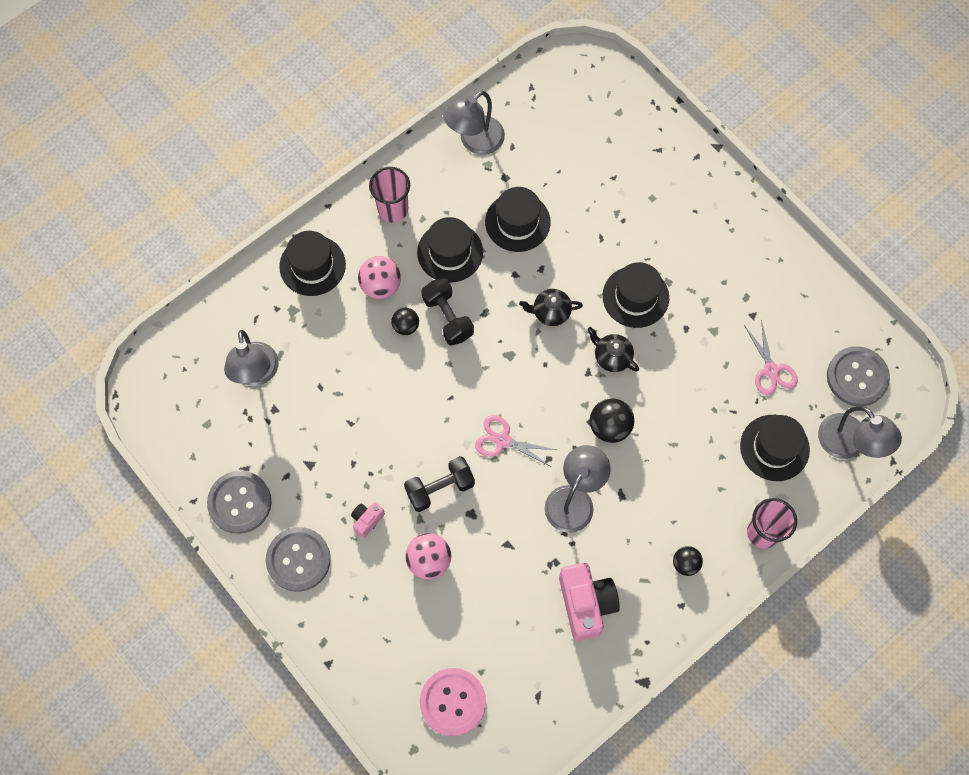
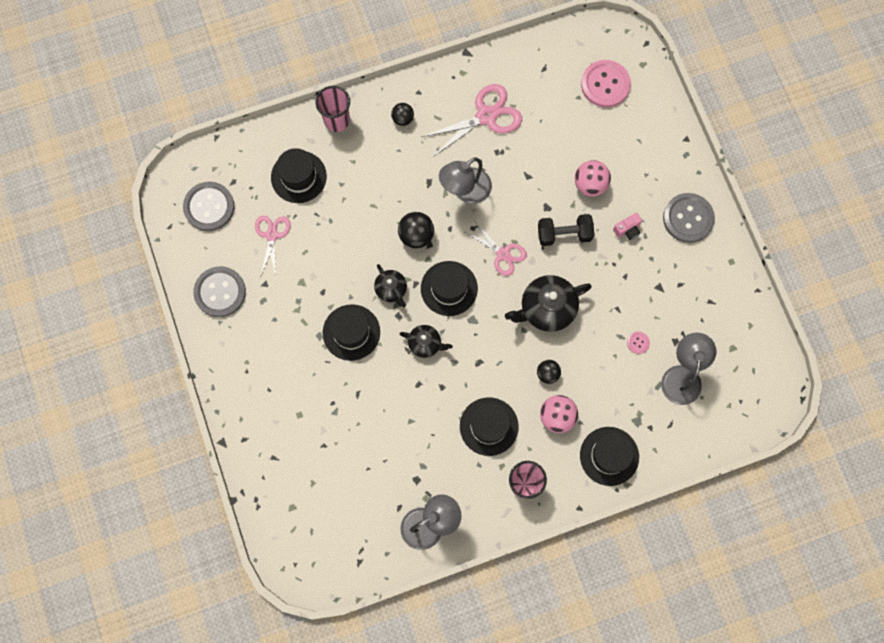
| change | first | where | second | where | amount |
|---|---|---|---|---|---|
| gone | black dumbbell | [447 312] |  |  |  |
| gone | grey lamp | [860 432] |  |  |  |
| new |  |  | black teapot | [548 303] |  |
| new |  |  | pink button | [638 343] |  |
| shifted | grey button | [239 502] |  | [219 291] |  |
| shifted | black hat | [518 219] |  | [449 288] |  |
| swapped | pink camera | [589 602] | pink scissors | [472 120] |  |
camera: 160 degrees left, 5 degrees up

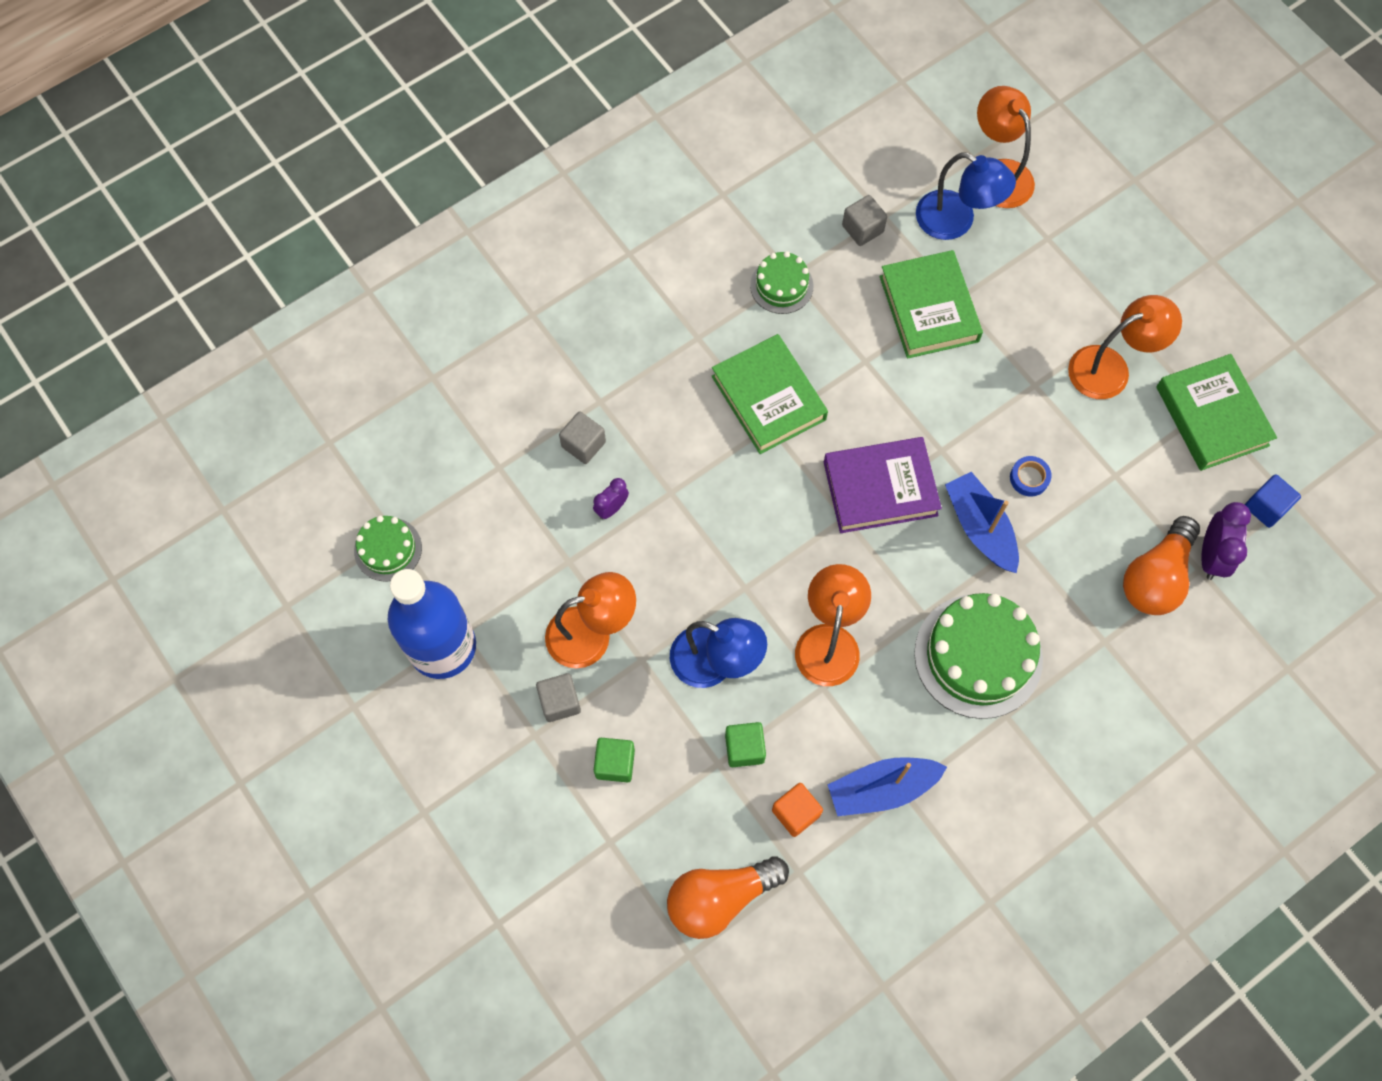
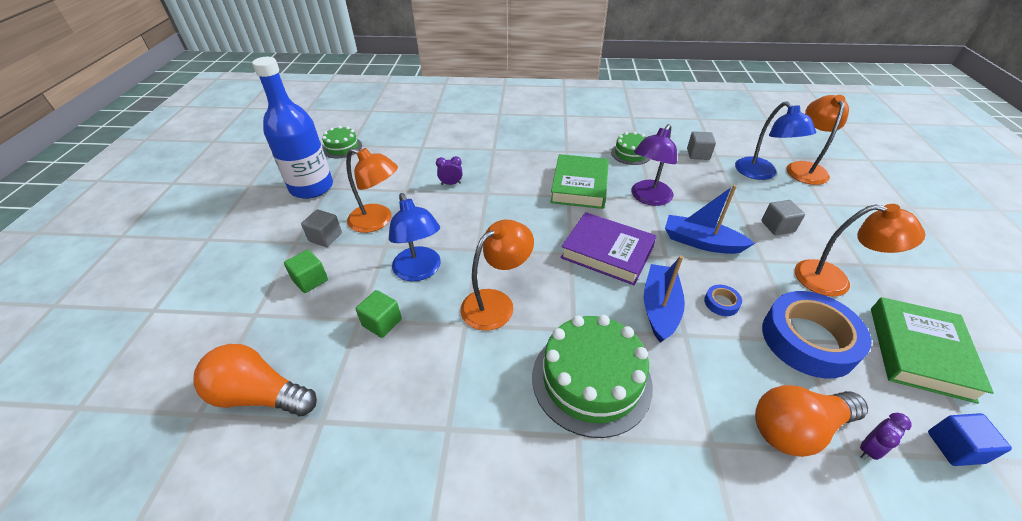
| change | first | where | second | where | amount |
|---|---|---|---|---|---|
| gone | orange cube | [797 810] |  |  |  |
| gone | green book | [931 304] |  |  |  |
| new |  |  | purple lamp | [654 165] |  |
| new |  |  | blue tape | [817 335] |  |
| shifted | grey cube | [582 437] |  | [783 217] |  |
| shifted | blue boat | [887 786] |  | [710 219] |  |
| scaled | purple clock | [1226 541] |  | [886 436] | x0.61 |
camera: 40 degrees right, 25 degrees down

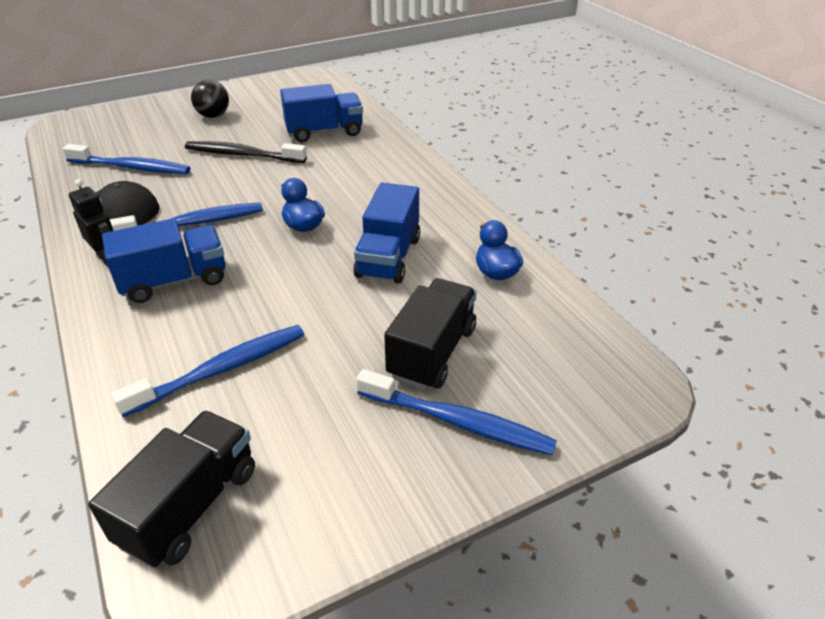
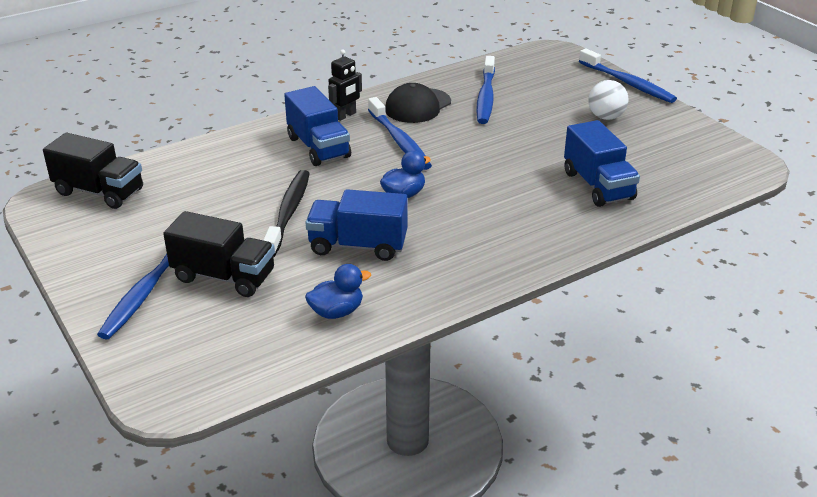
| change | first | where | second | where | amount |
|---|---|---|---|---|---|
| shifted | blue toothbrush | [207 371] |  | [628 75] |  |
| shifted | black toothbrush | [246 152] |  | [286 213] |  |
| repainted | black ball | [210 99] | white ball | [608 100] |  |
camera: 85 degrees right, 5 degrees down

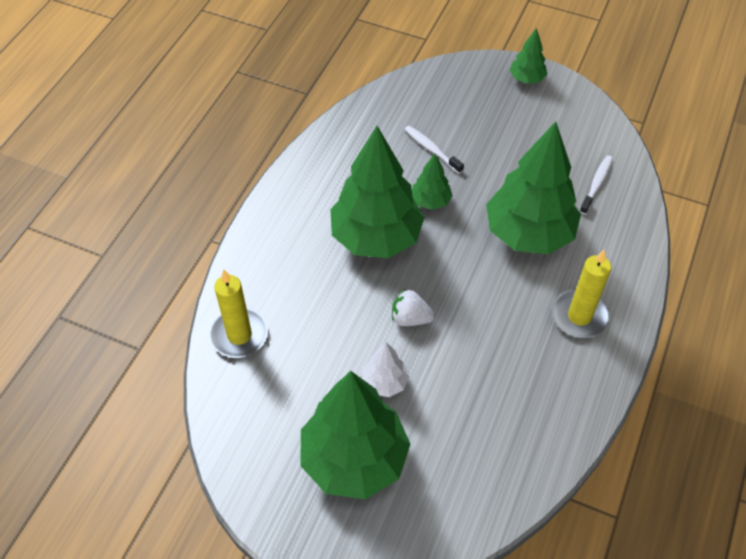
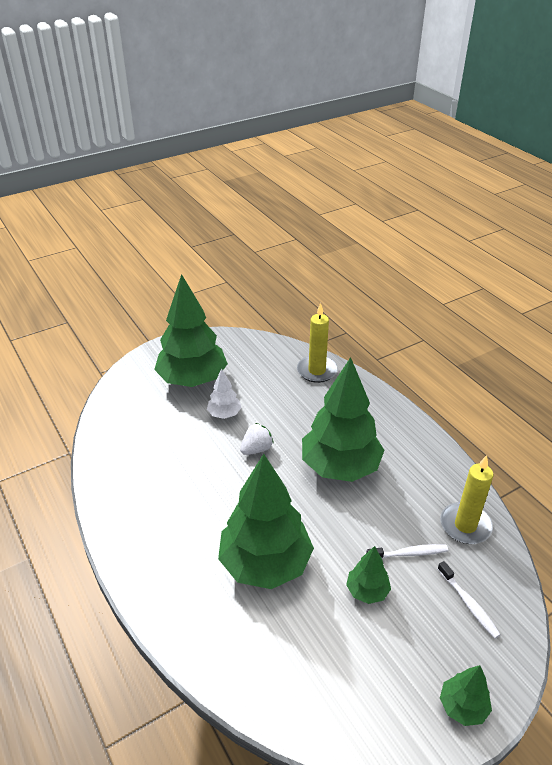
| change | first | where | second | where | amount |
|---|---|---|---|---|---|
| shifted | green tree | [432 182] |  | [368 575] |  |
| shifted | yellow candle | [581 294] |  | [466 499] |  |
| shifted | white toothbrush | [596 185] |  | [469 600] |  |
camera: 125 degrees right, 15 degrees down

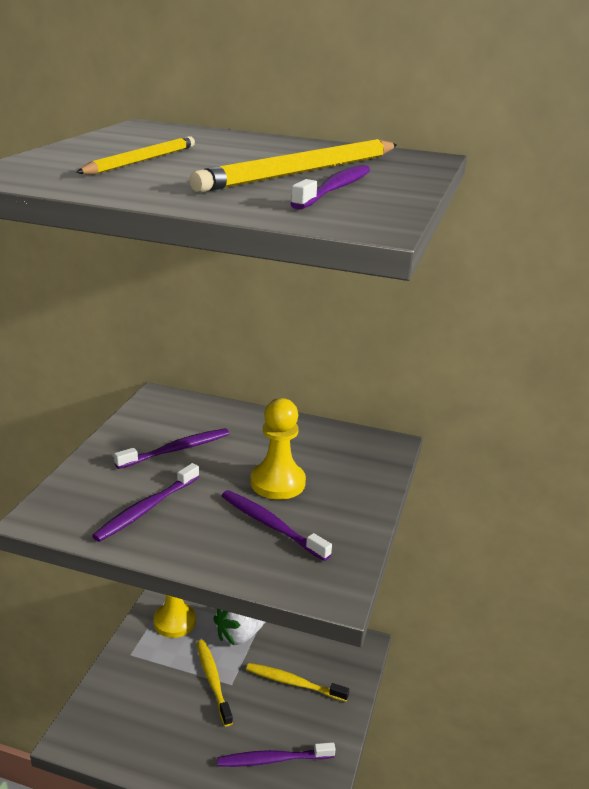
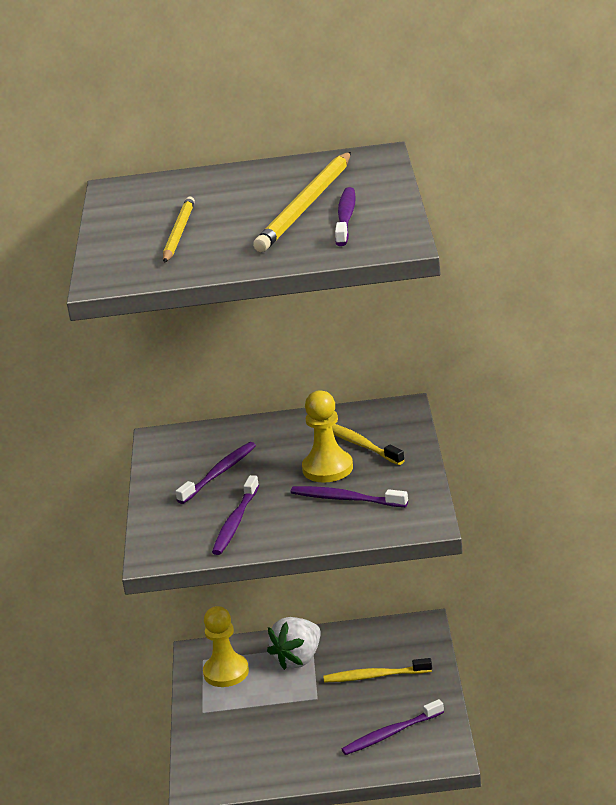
| change | first | where | second | where | amount |
|---|---|---|---|---|---|
| shifted | yellow toothbrush | [215 683] |  | [368 444] |  |
camera: 15 degrees left, 0 degrees up

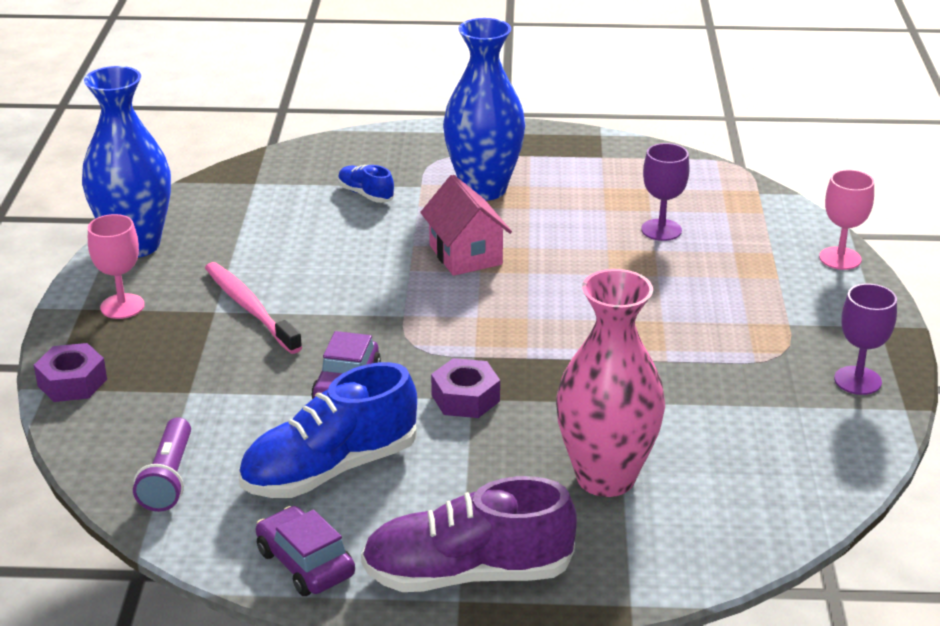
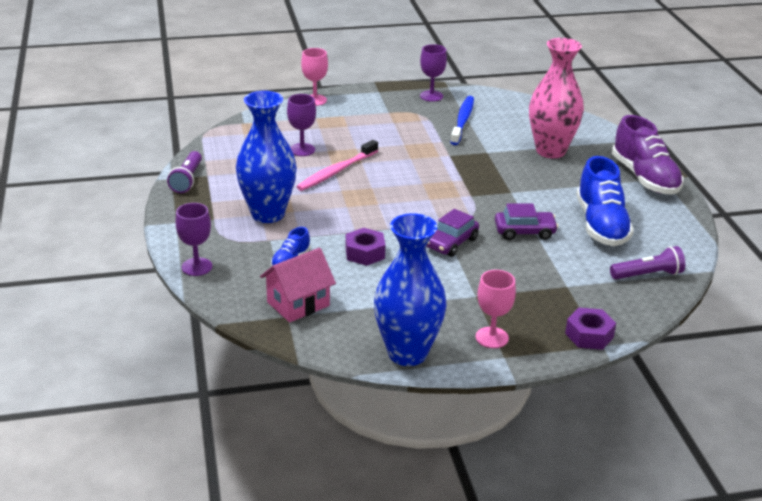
| change | first | where | second | where | amount |
|---|---|---|---|---|---|
| new |  |  | purple flashlight | [184 172] |  |
| new |  |  | purple goblet | [193 239] |  |
| new |  |  | blue toothbrush | [462 120] |  |
| shifted | pink toothbrush | [253 308] |  | [337 165] |  |
| shifted | purple car | [305 551] |  | [452 233] |  |
| shifted | pink house | [466 225] |  | [298 285] |  |
| shifted | purple nut | [465 388] |  | [365 247] |  |
| rotated | blue shoe | [328 430] |  | [605 201] | 45 degrees clockwise |
camera: 105 degrees left, 0 degrees up

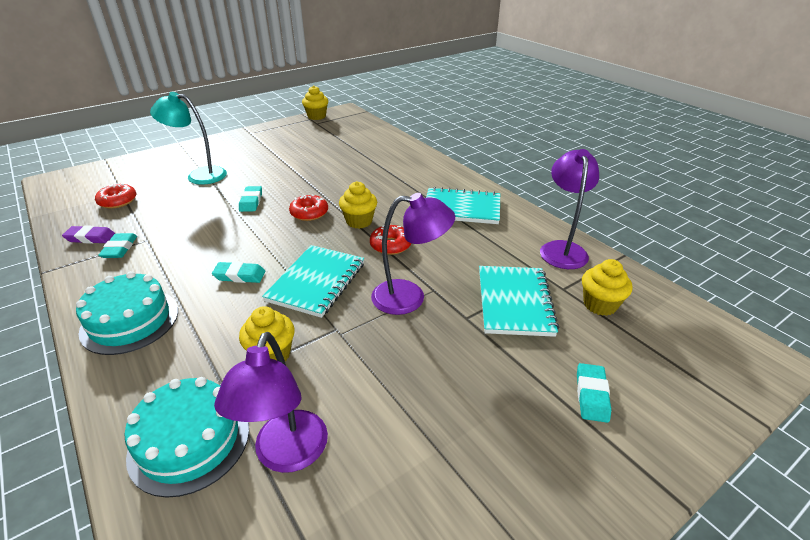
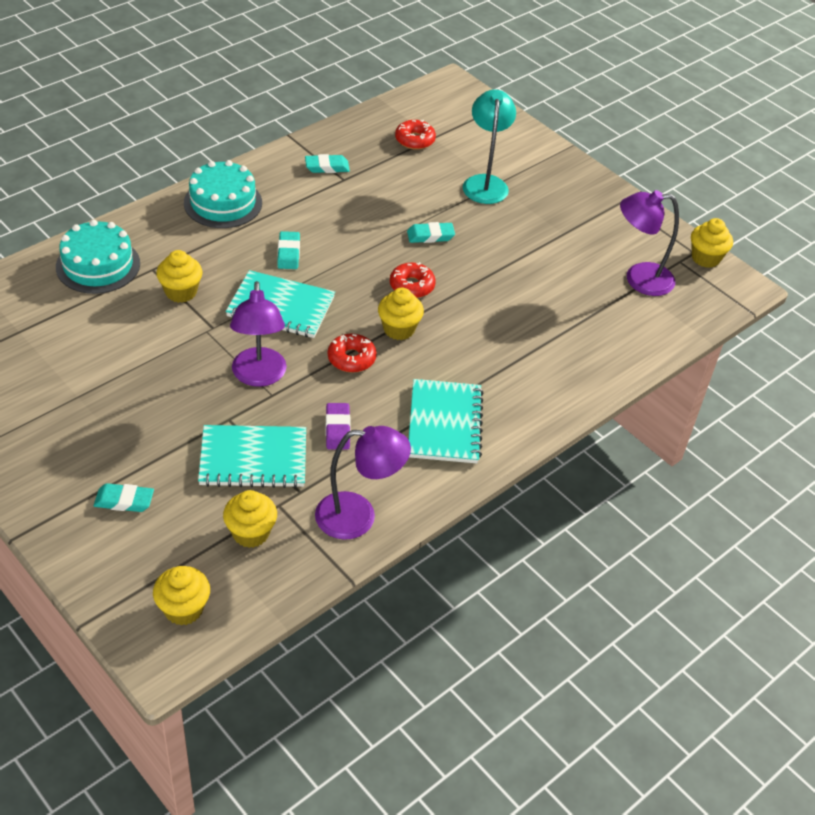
| change | first | where | second | where | amount |
|---|---|---|---|---|---|
| new |  |  | yellow cupcake | [181 595] |  |
| shifted | purple eraser | [88 234] |  | [338 426] |  |
| shifted | purple lamp | [271 402] |  | [649 243] |  |
camera: 80 degrees right, 10 degrees up

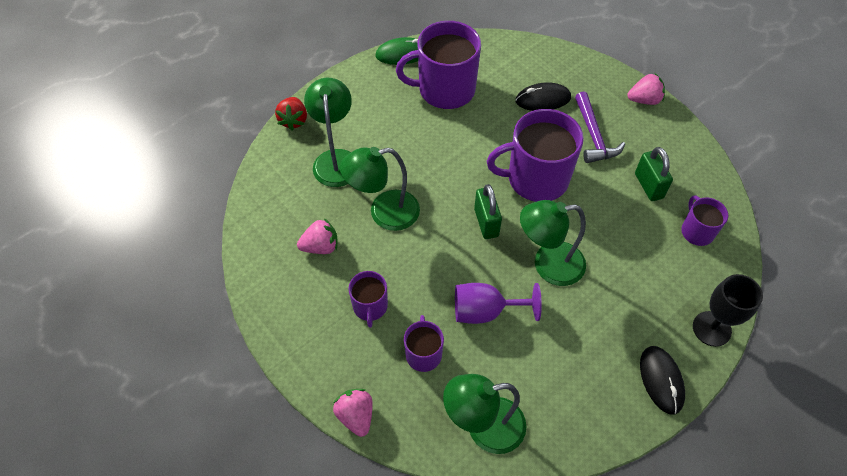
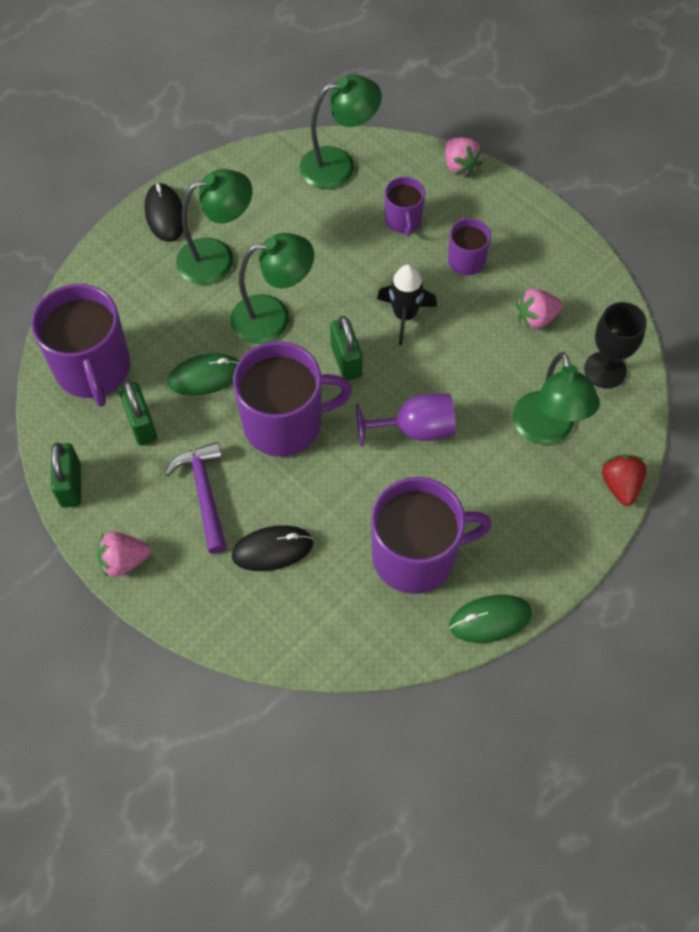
| change | first | where | second | where | amount |
|---|---|---|---|---|---|
| new |  |  | green padlock | [66 475] |  |
| new |  |  | green mouse | [203 374] |  |
| new |  |  | black rocket | [407 304] |  |
| shifted | green lamp | [380 189] |  | [214 227] |  |
| shifted | purple goblet | [498 303] |  | [406 420] |  |
| shifted | black goblet | [728 310] |  | [615 345] |  |
| scaled | purple mug | [705 221] |  | [80 345] | x1.93 |
camera: 175 degrees right, 5 degrees up

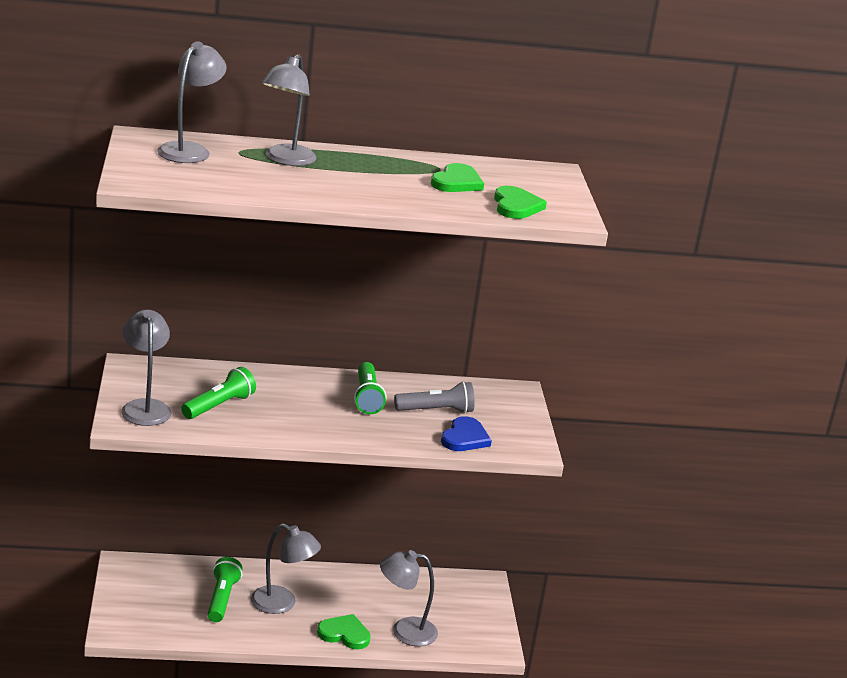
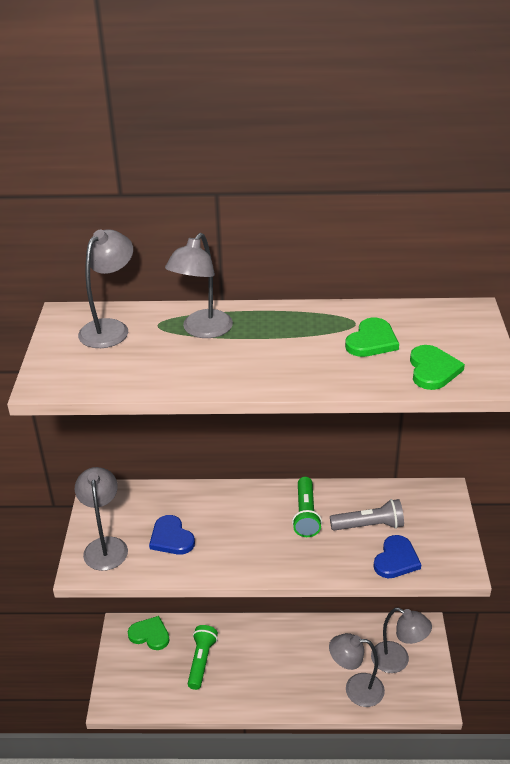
| change | first | where | second | where | amount |
|---|---|---|---|---|---|
| shifted | grey lamp | [286 568] |  | [401 640] |  |
| shifted | green heart | [344 631] |  | [148 633] |  |
| swapped | green flashlight | [218 393] | blue heart | [172 535] |  |
camera: 10 degrees right, 10 degrees up

